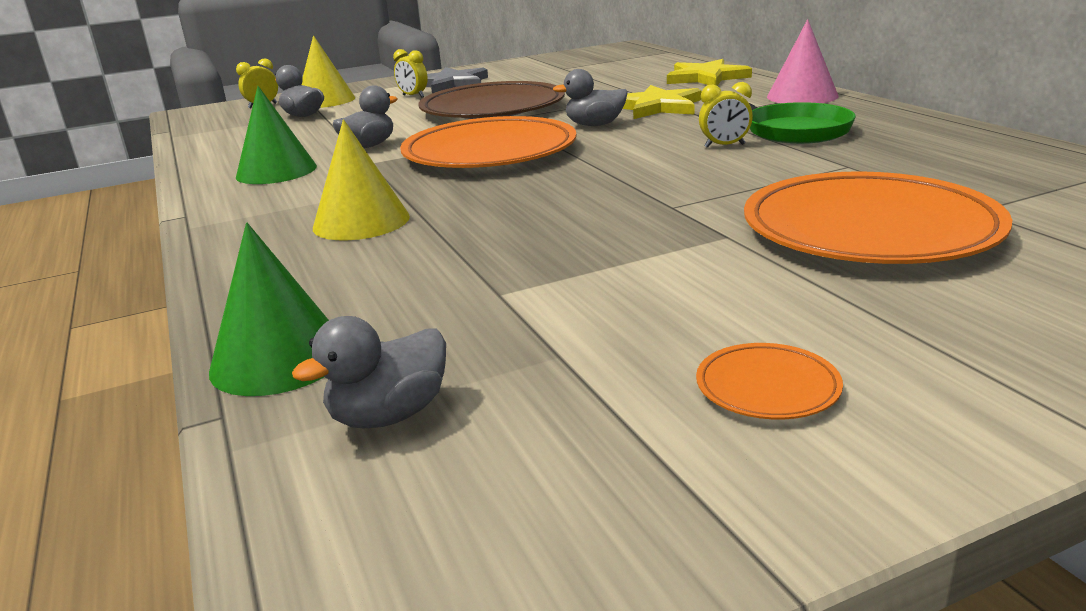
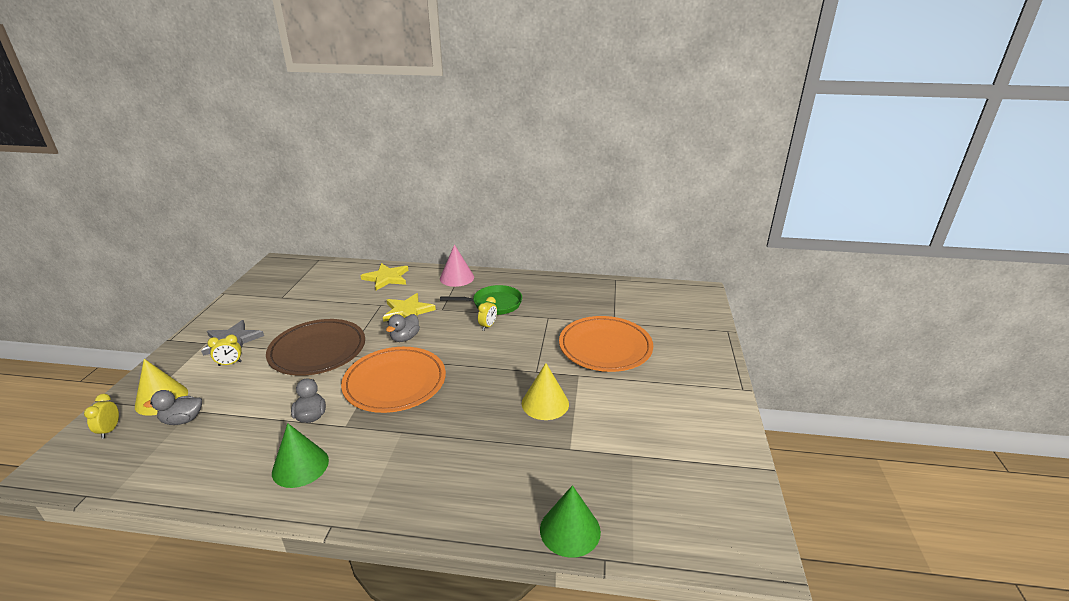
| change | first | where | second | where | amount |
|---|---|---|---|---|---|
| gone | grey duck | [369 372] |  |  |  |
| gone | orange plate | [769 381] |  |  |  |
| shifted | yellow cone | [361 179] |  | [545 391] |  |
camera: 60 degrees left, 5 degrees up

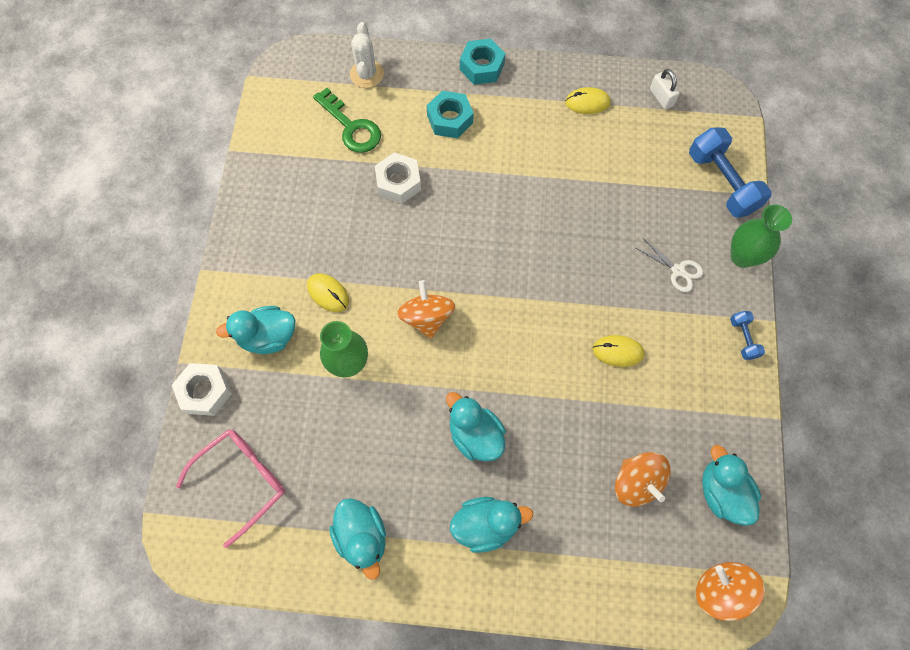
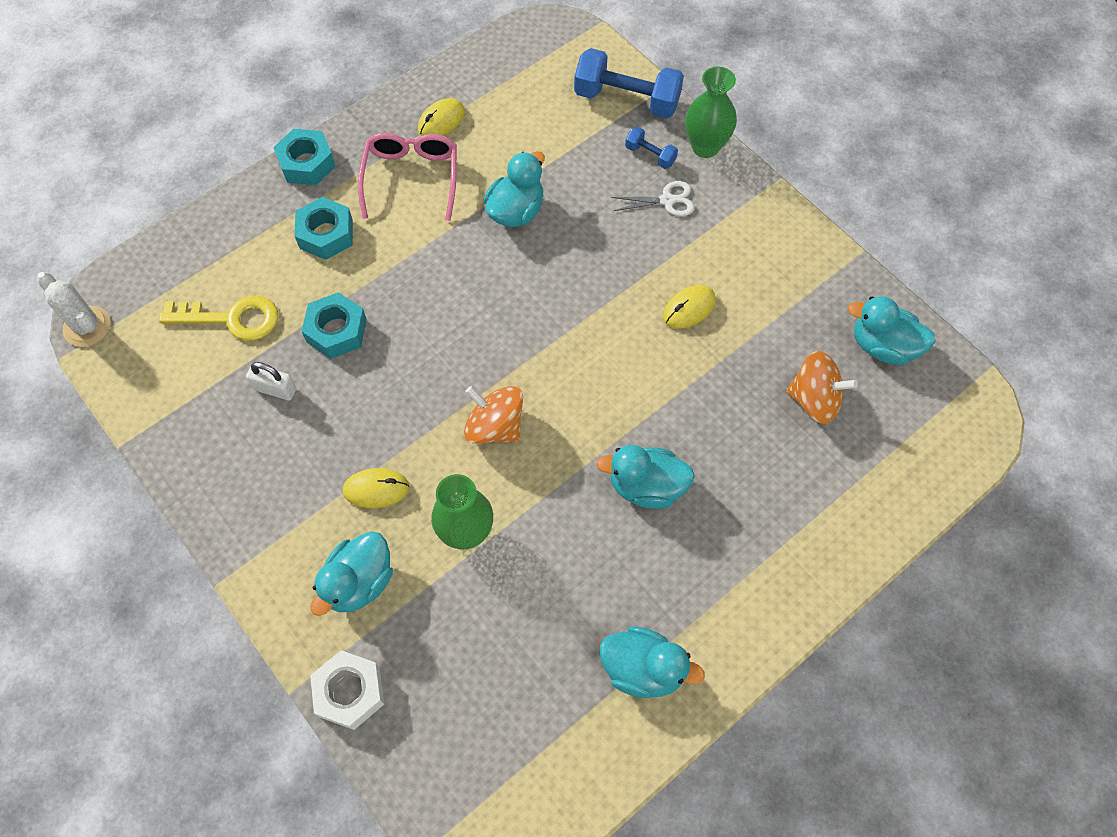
| change | first | where | second | where | amount |
|---|---|---|---|---|---|
| gone | orange spinning top | [730 591] |  |  |  |
| shifted | pink glasses | [230 488] |  | [407 177] |  |
| shifted | white cactus | [367 55] |  | [74 309] |  |
| shifted | turquoise duck | [491 525] |  | [514 189] |  |
| shifted | white padlock | [665 89] |  | [271 381] |  |
| shifted | blue dumbbell | [747 335] |  | [651 148] |  |
| repainted | green key | [347 120] | yellow key | [218 318] |  |
| repainted | white nut | [398 178] | turquoise nut | [334 325] |  |
camera: 45 degrees left, 5 degrees down

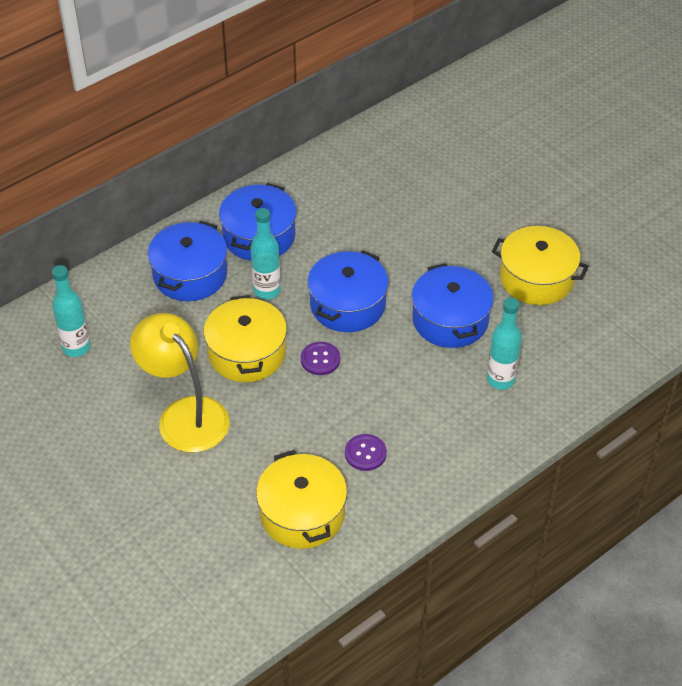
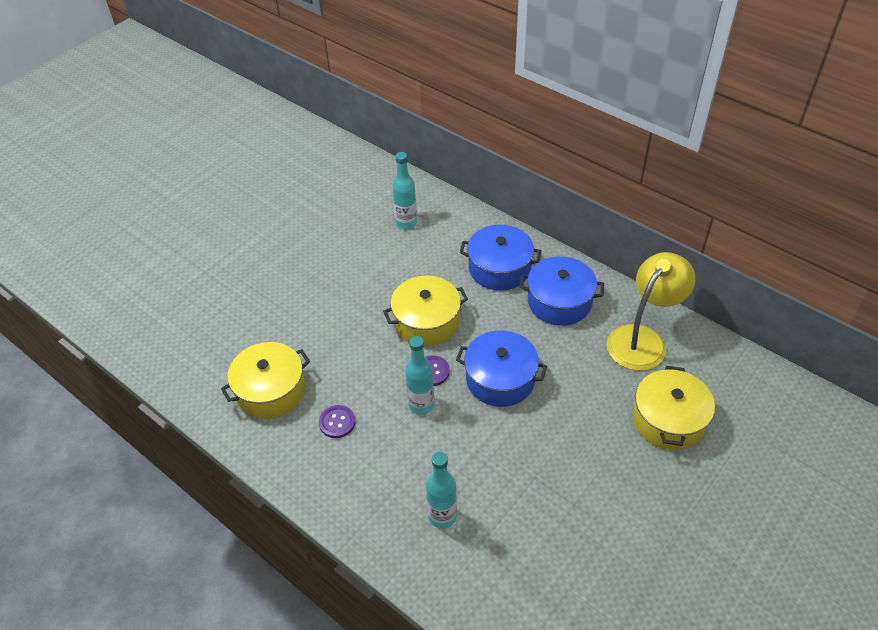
| change | first | where | second | where | amount |
|---|---|---|---|---|---|
| gone | blue pot | [452 305] |  |  |  |
| shifted | yellow lamp | [180 383] |  | [651 311] |  |
| shifted | turquoise bottle | [266 254] |  | [419 375] |  |
| shifted | yellow pot | [540 265] |  | [674 408] |  |
camera: 80 degrees right, 0 degrees up

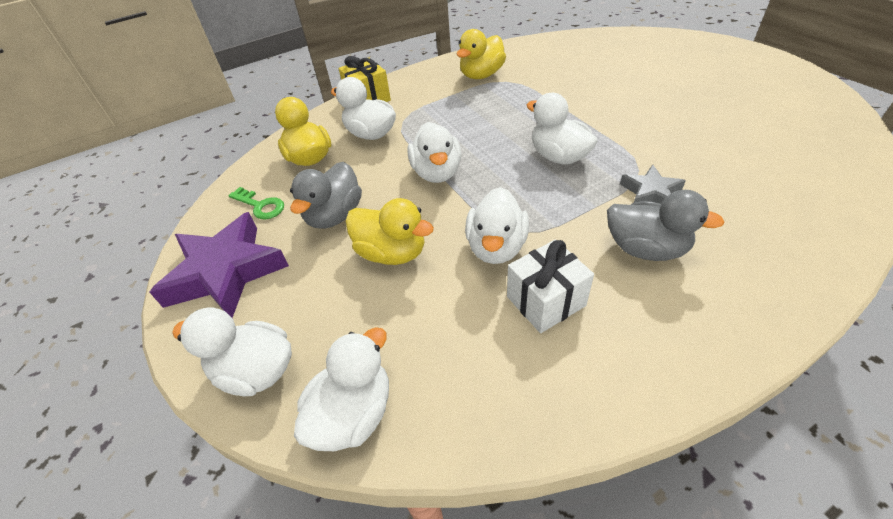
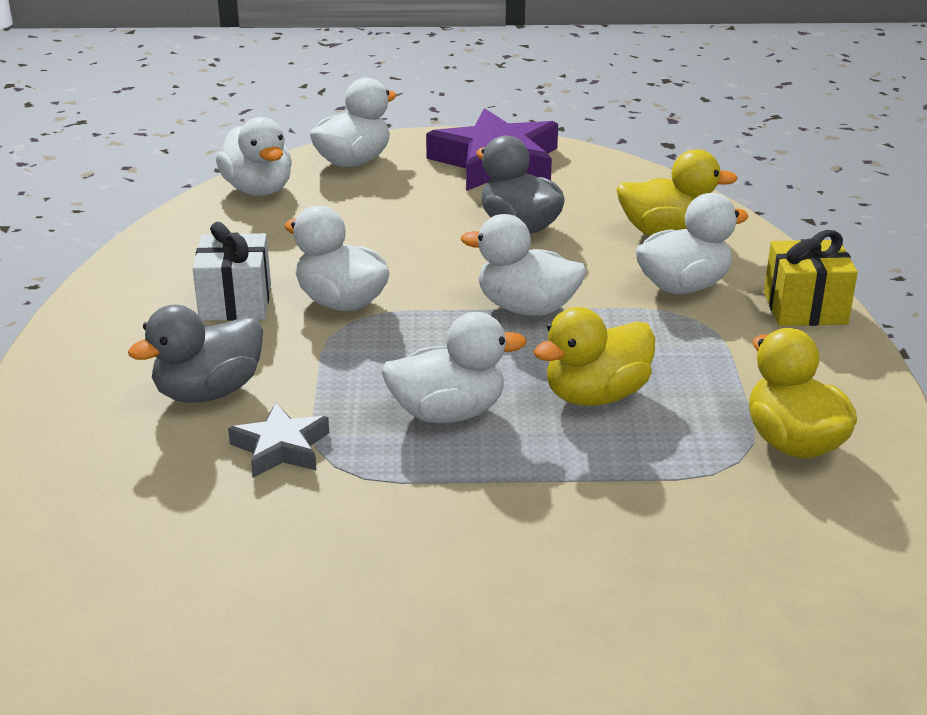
| change | first | where | second | where | amount |
|---|---|---|---|---|---|
| gone | green key | [256 203] |  |  |  |
| shifted | yellow duck | [389 231] |  | [594 356] |  |
camera: 115 degrees right, 15 degrees down

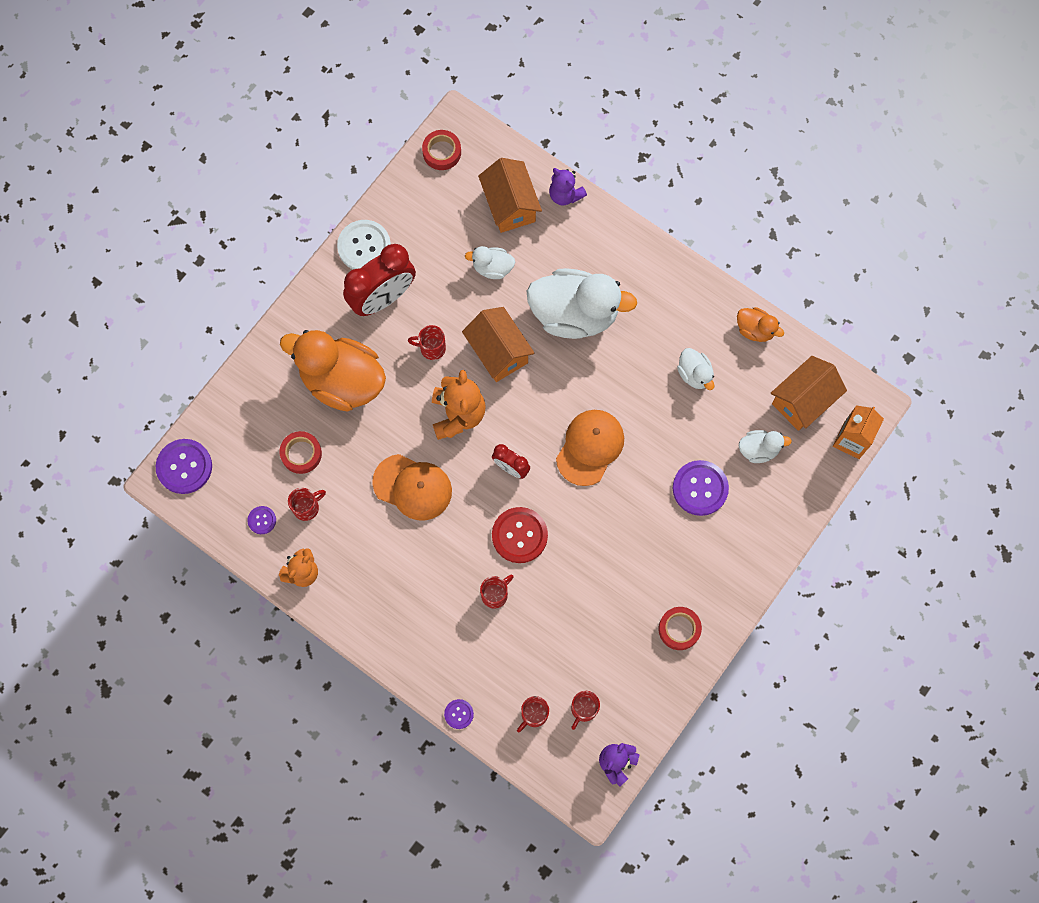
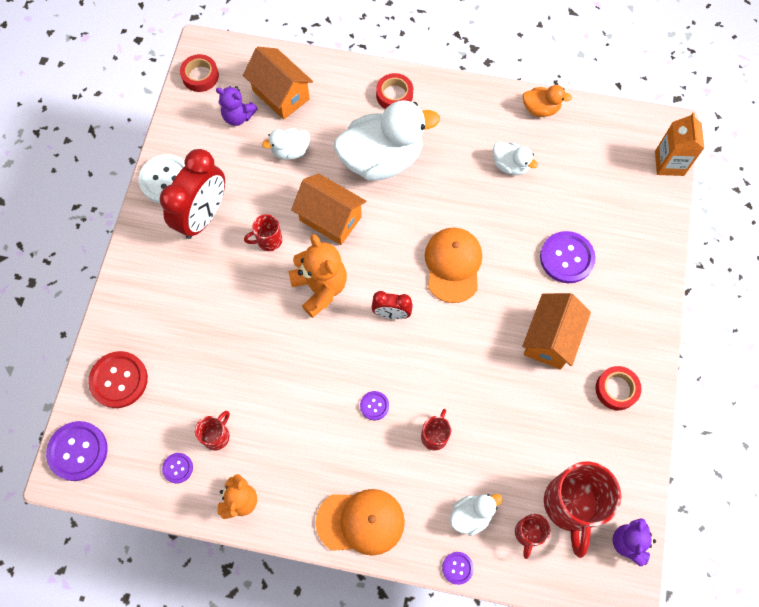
| change | first | where | second | where | amount |
|---|---|---|---|---|---|
| gone | orange duck | [333 371] |  |  |  |
| new |  |  | purple button | [374 406] |  |
| shifted | red tape | [300 452] |  | [394 91] |  |
| shifted | orange cap | [412 487] |  | [360 522] |  |
| shifted | red button | [520 535] |  | [118 379] |  |
| shifted | purple teddy bear | [568 186] |  | [237 106] |  |
| shifted | white duck | [765 446] |  | [476 515] |  |
| shifted | orange house | [809 393] |  | [556 331] |  |
| scaled | red mug | [585 710] |  | [582 510] | x2.03 |
camera: 25 degrees left, 5 degrees down

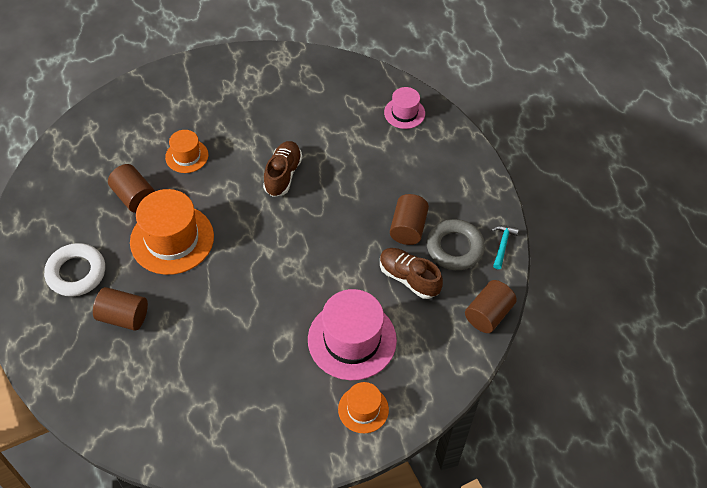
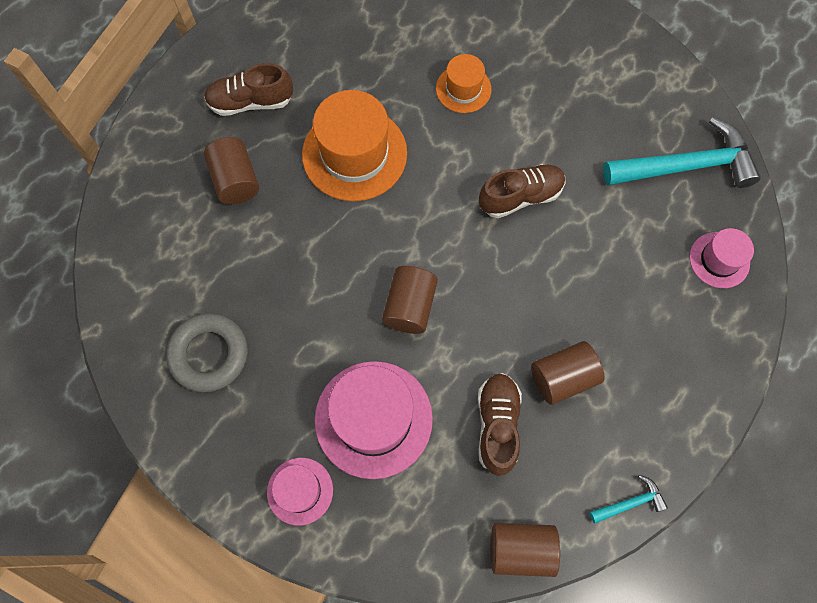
| change | first | where | second | where | amount |
|---|---|---|---|---|---|
| new |  |  | turquoise hammer | [682 152] |  |
| shifted | brown cylinder | [131 188] |  | [410 300] |  |
| shifted | grey ring | [456 244] |  | [207 352] |  |
| swapped | white ring | [74 270] | brown shoe | [248 89] |  |
| repainted | orange hat | [363 407] | pink hat | [300 492] |  |
camera: 55 degrees right, 15 degrees up

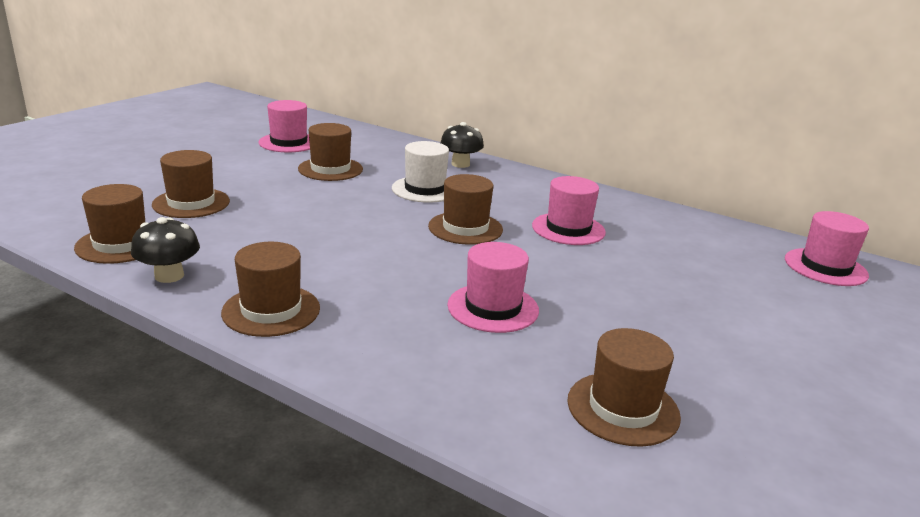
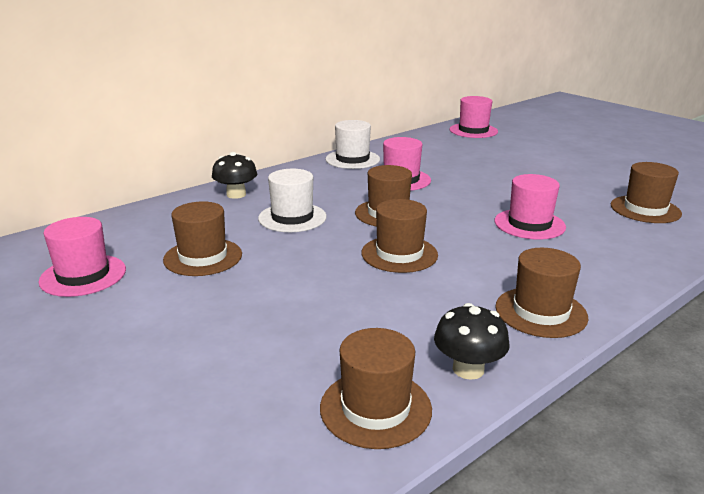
| change | first | where | second | where | amount |
|---|---|---|---|---|---|
| new |  |  | white hat | [352 144] |  |
| shifted | brown hat | [191 184] |  | [400 236] |  |
camera: 70 degrees left, 0 degrees up

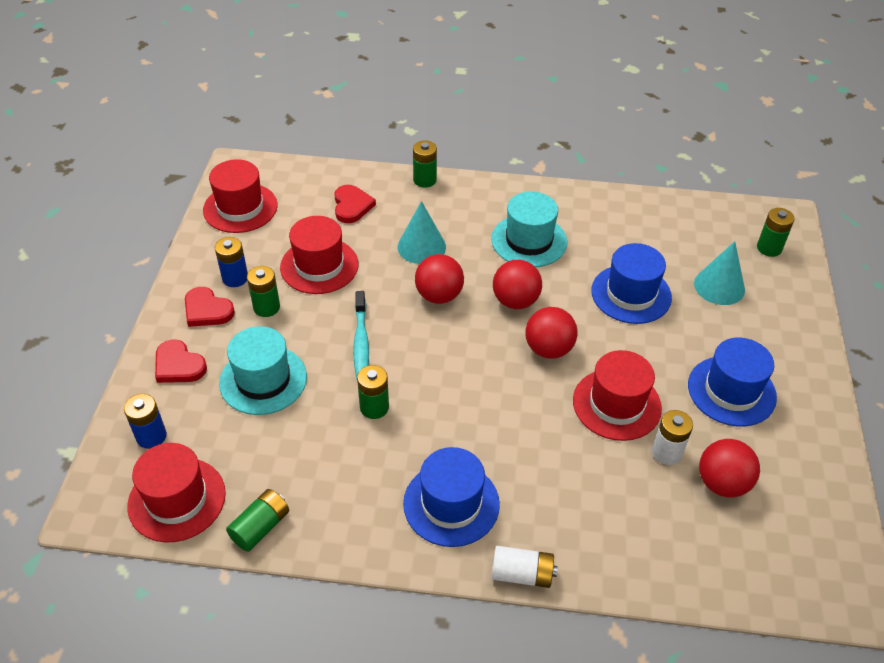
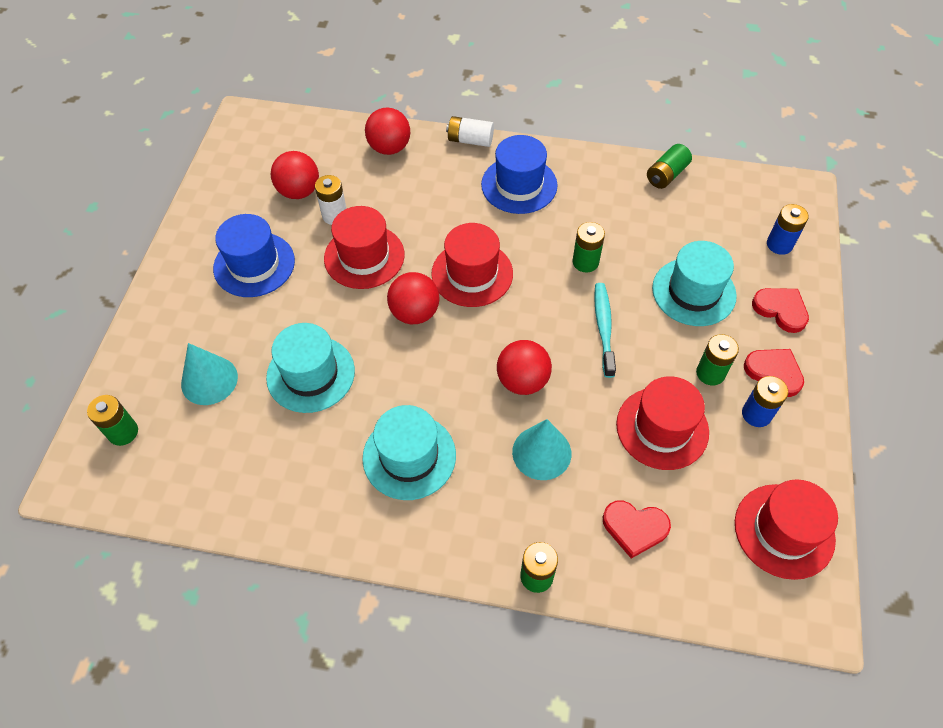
| change | first | where | second | where | amount |
|---|---|---|---|---|---|
| shifted | red hat | [176 492] |  | [472 265] |  |
| shifted | red ball | [517 284] |  | [387 131] |  |
| repainted | blue hat | [631 283] | turquoise hat | [310 368] |  |
| rotated | red heart | [355 204] |  | [637 530] | 75 degrees counterclockwise |
camera: 175 degrees left, 10 degrees up

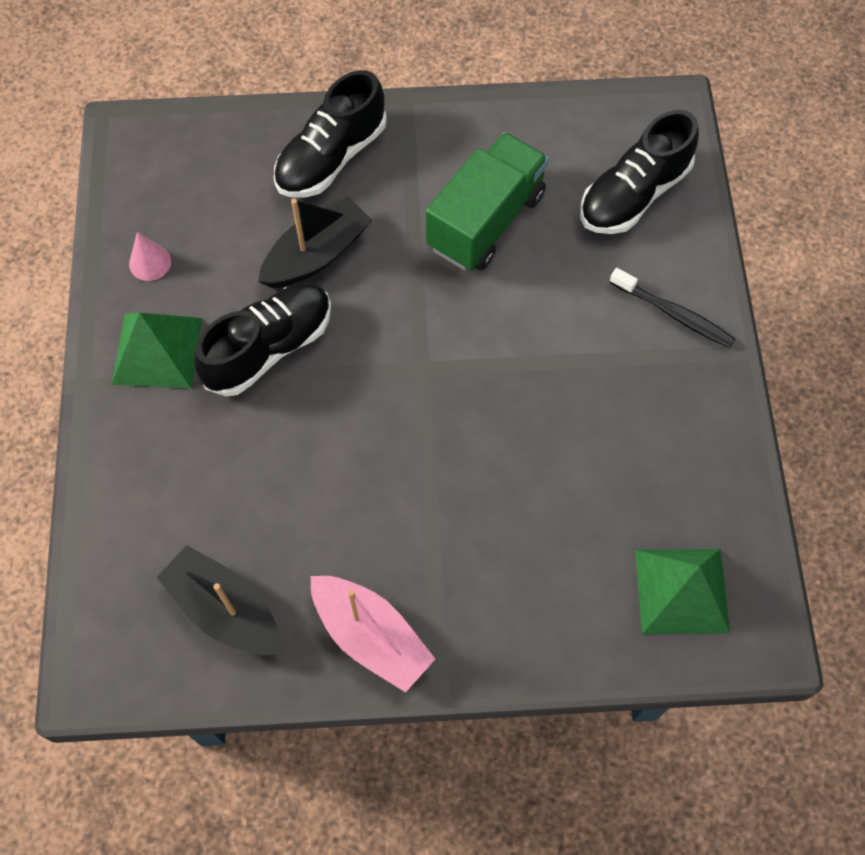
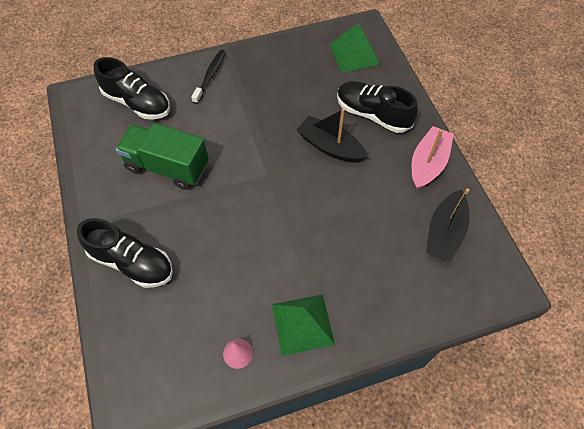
| change | first | where | second | where | amount |
|---|---|---|---|---|---|
| shifted | black shoe | [262 339] |  | [377 107] |  |
| shifted | black boat | [315 242] |  | [332 136] |  |
camera: 105 degrees left, 5 degrees down

